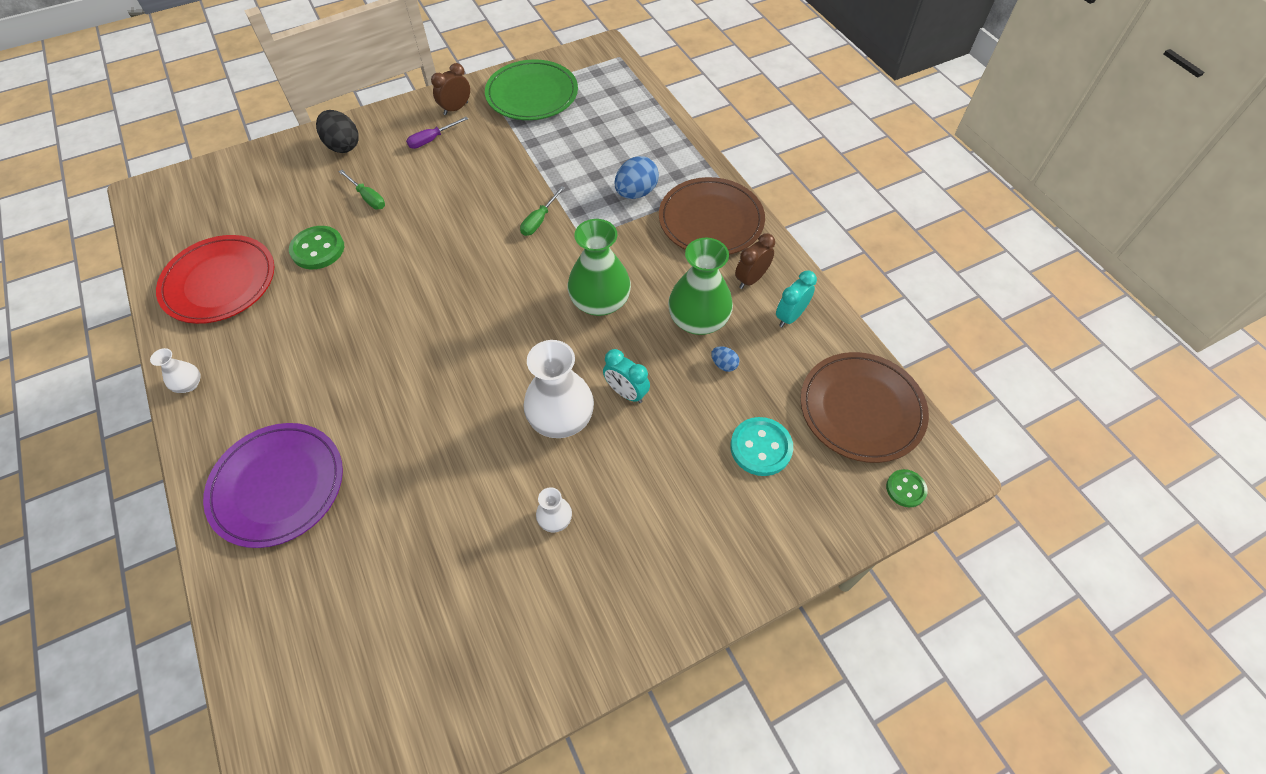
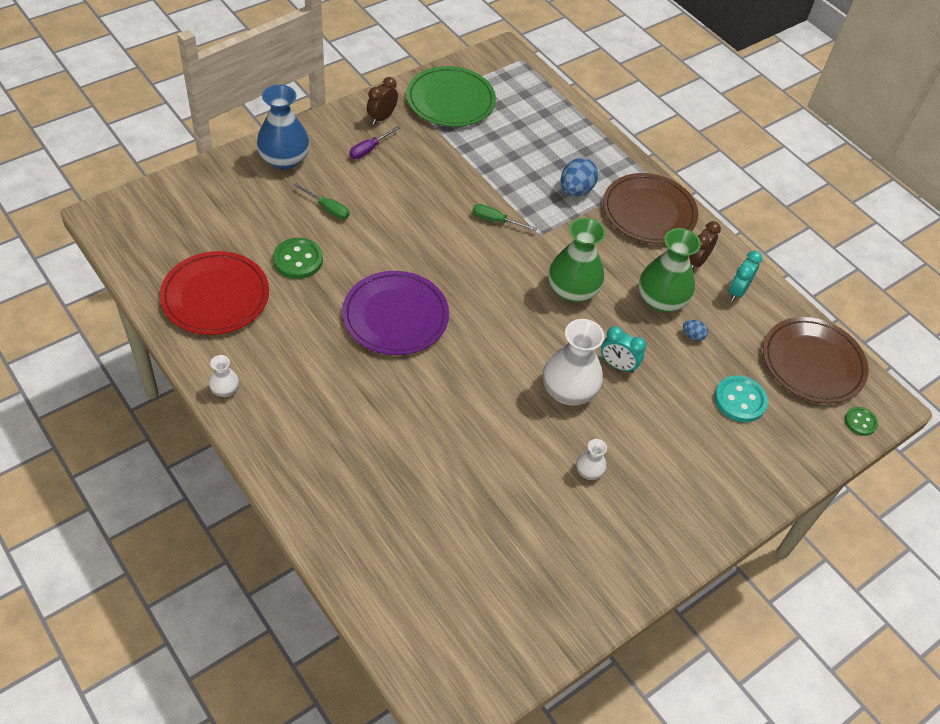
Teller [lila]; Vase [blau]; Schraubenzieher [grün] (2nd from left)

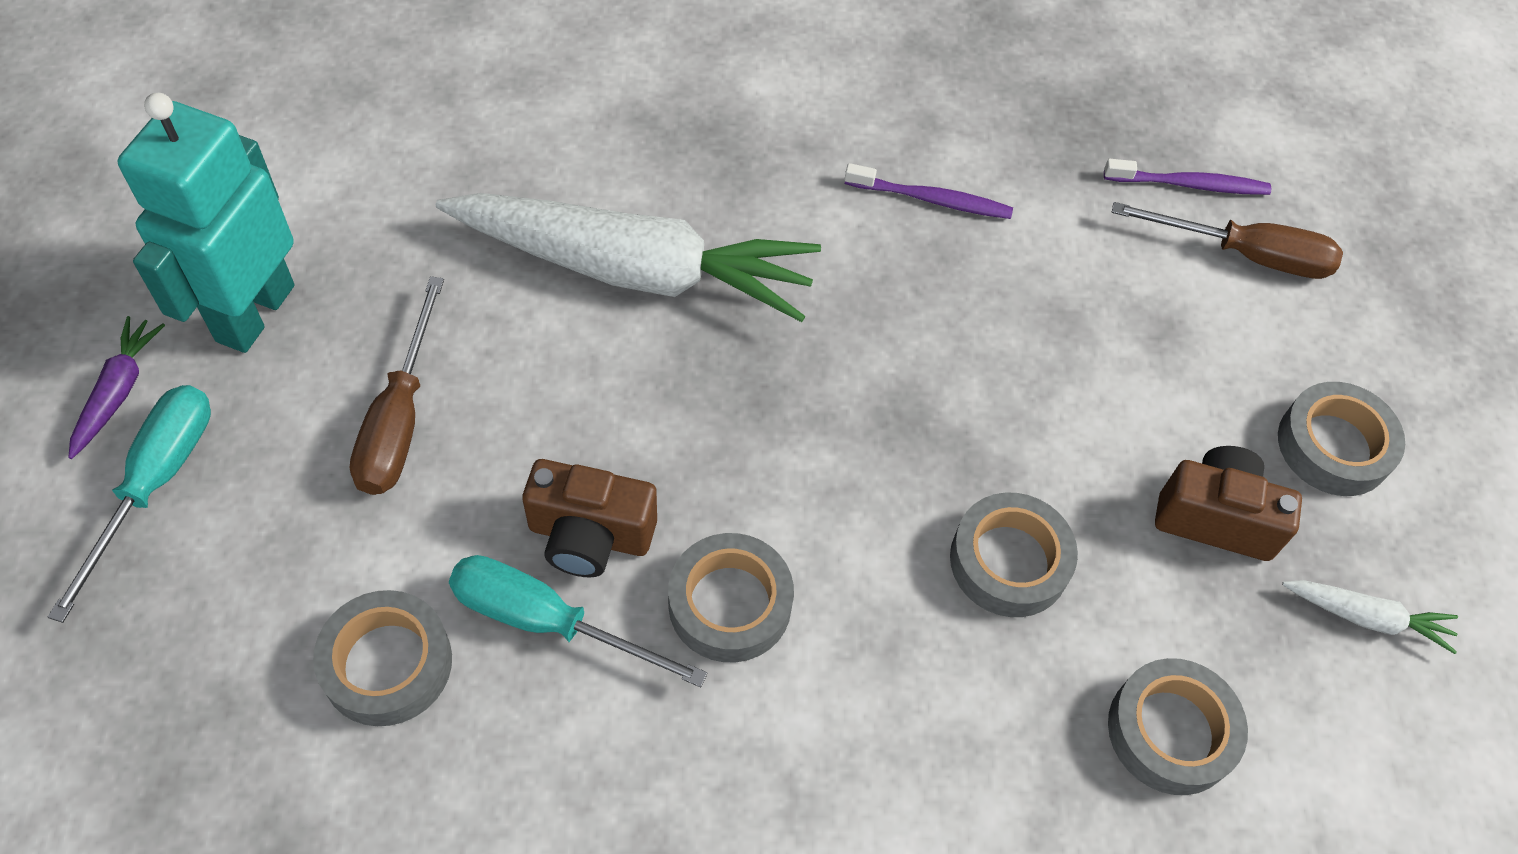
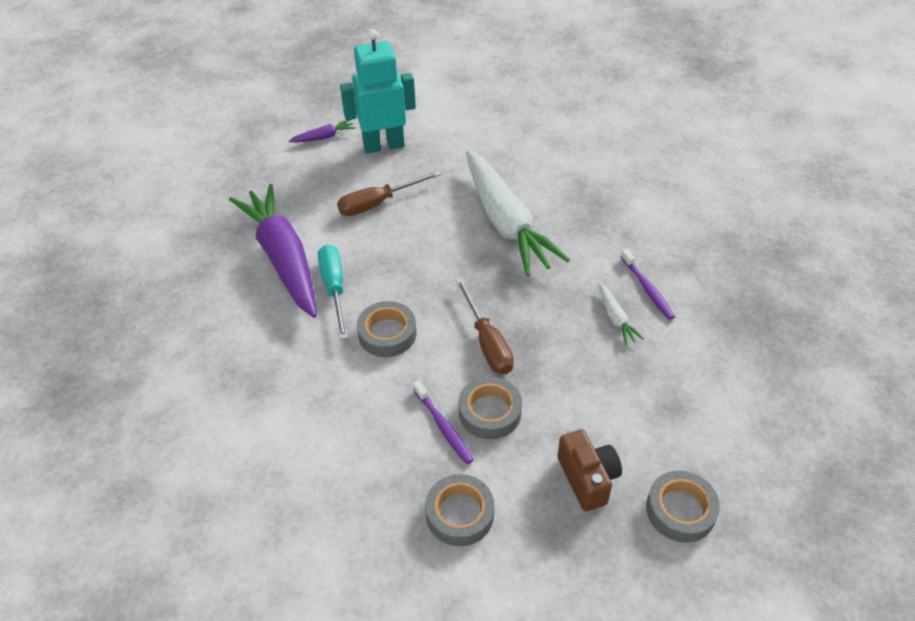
Schraubenzieher [türkis] (1st from left in the first image); Karotte [lila] (1st from left); Kamera [braun] (1st from left in the first image); Zahnbürste [lila] (1st from left); Schraubenzieher [braun] (2nd from left); Karotte [weiß] (2nd from left)

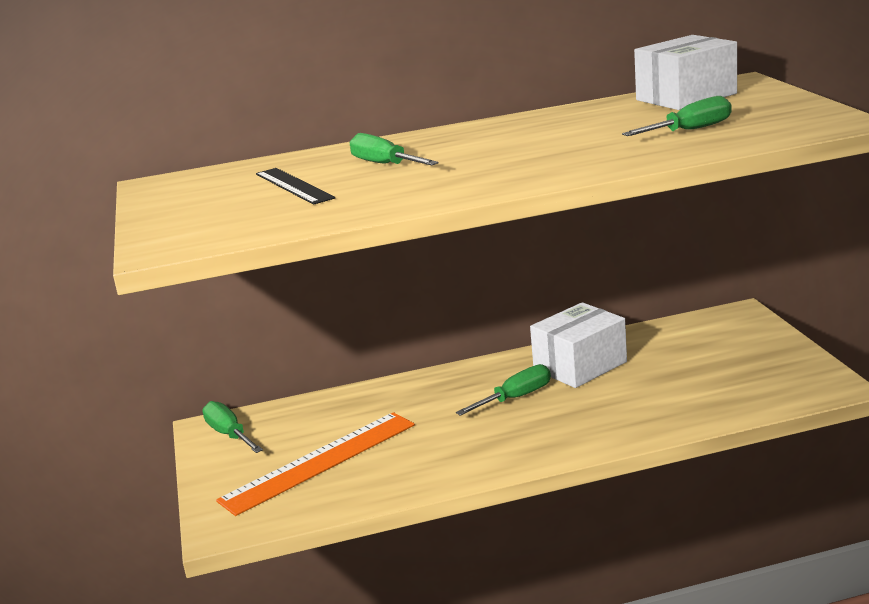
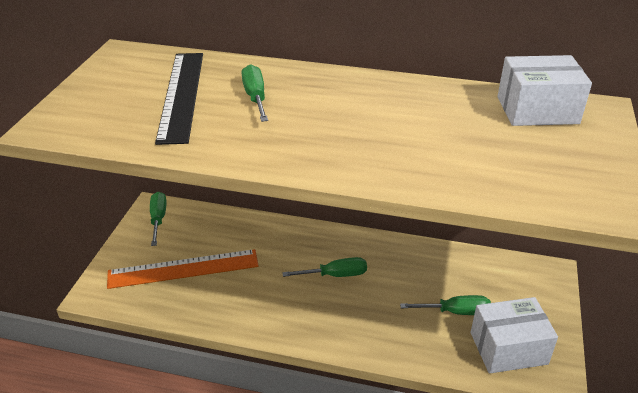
Lineal [schwarz]; Schachtel [weiß] (1st from left); Schraubenzieher [grün] (4th from left)

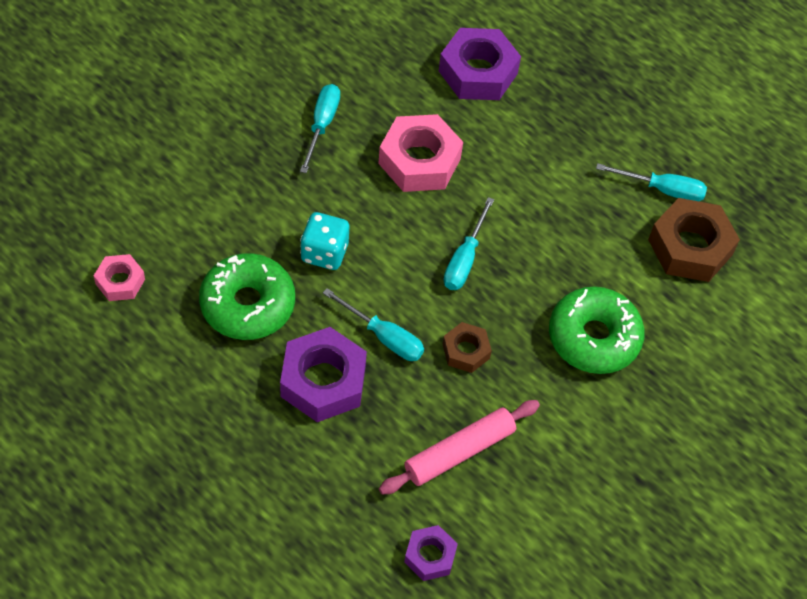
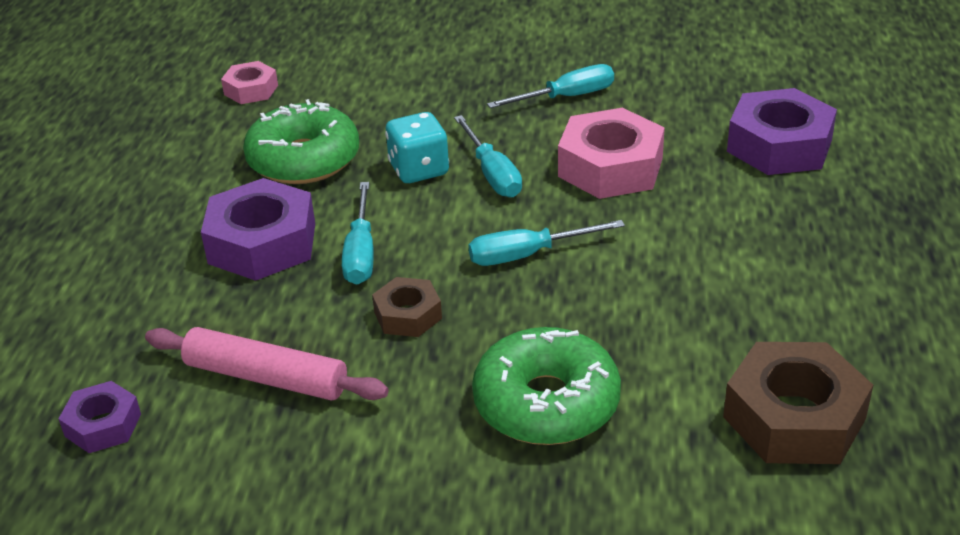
Schraubenzieher [türkis] (2nd from left)

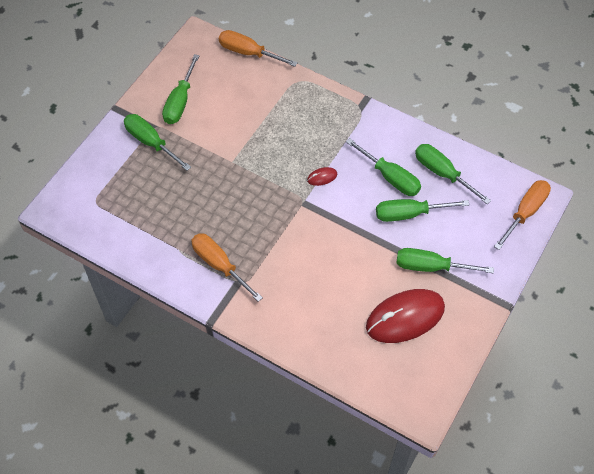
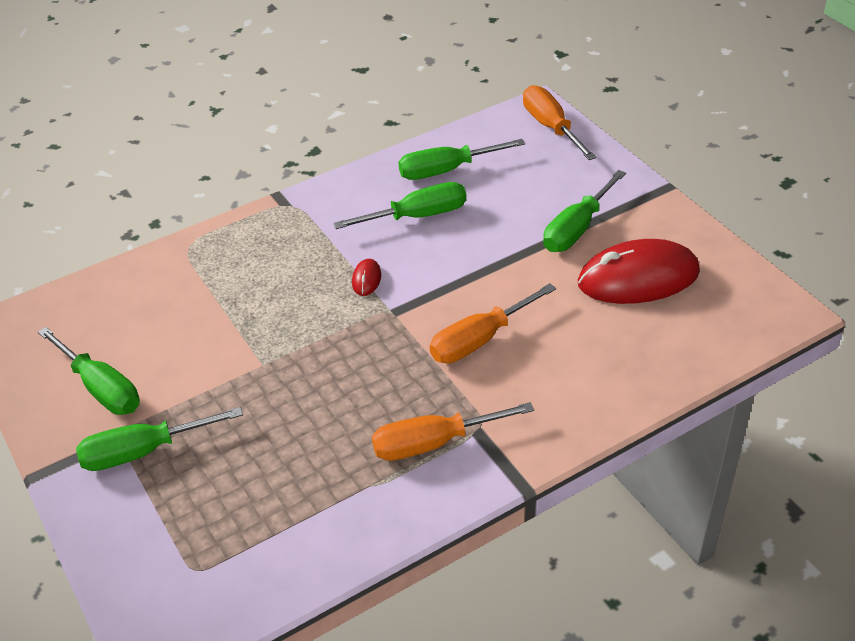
Schraubenzieher [orange] (2nd from left); Computermaus [rot] (2nd from left); Schraubenzieher [grün] (4th from left in the first image)

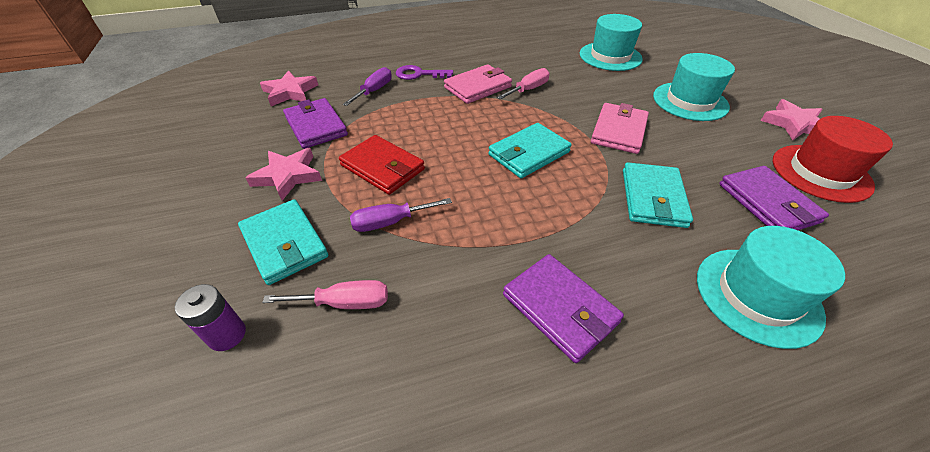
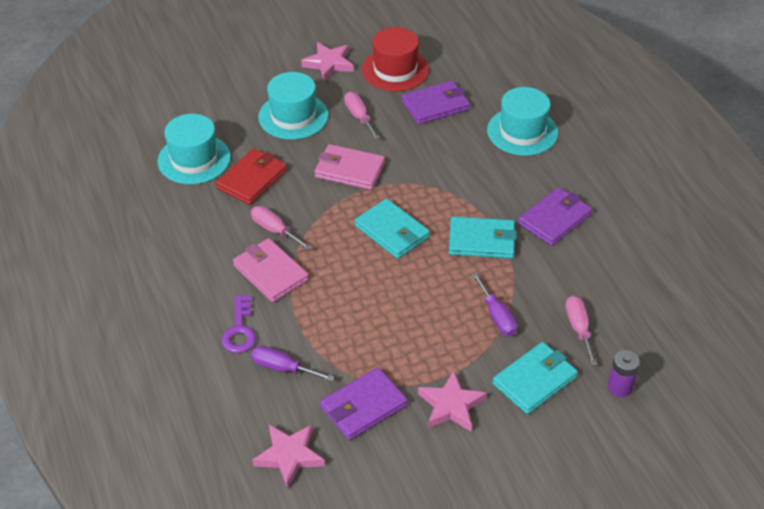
Geldbörse [rot]; Geldbörse [türkis] (2nd from left); Schraubenzieher [rosa] (2nd from left)

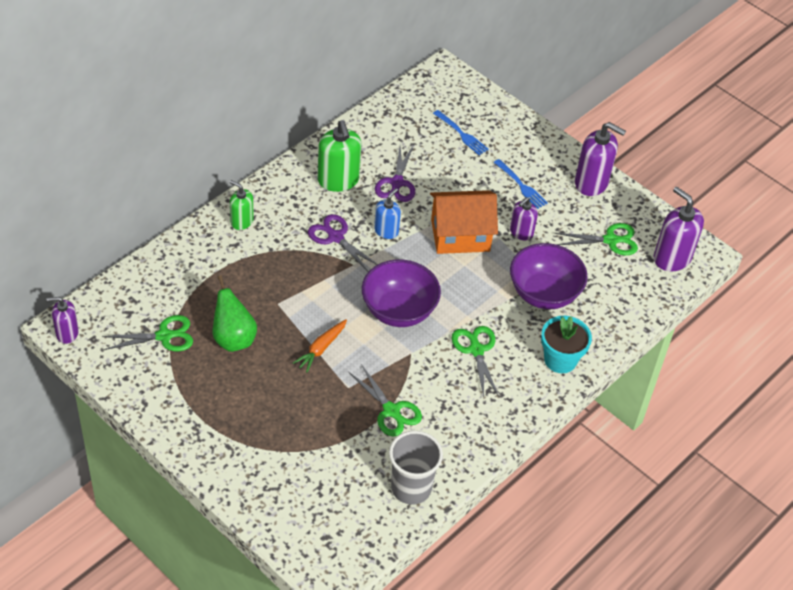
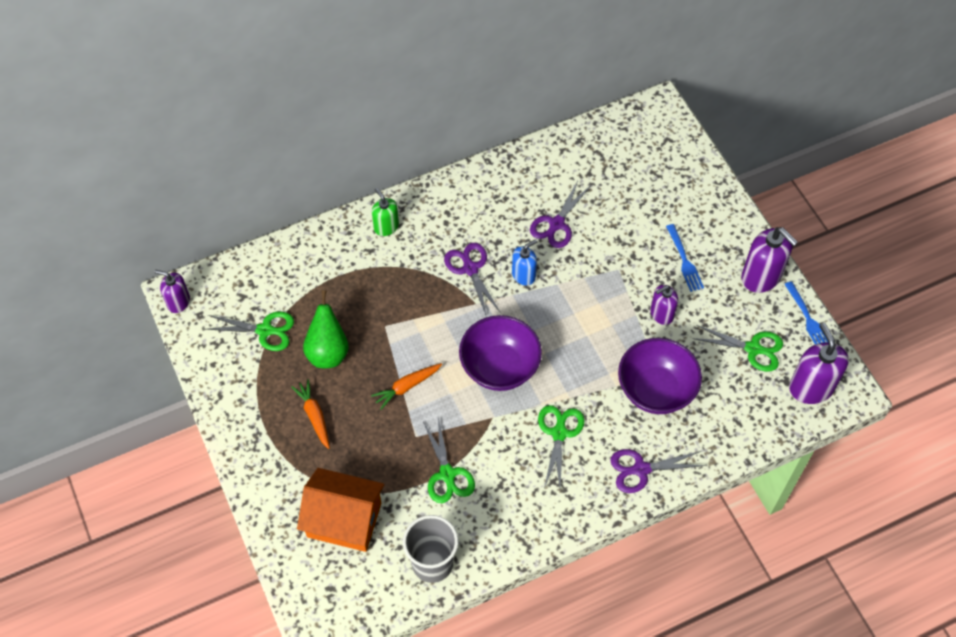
Seifenspender [grün] (2nd from left in the first image); Haus [orange]; Gabel [blau] (2nd from left); Schere [lila] (3rd from left); Karotte [orange] (1st from left)

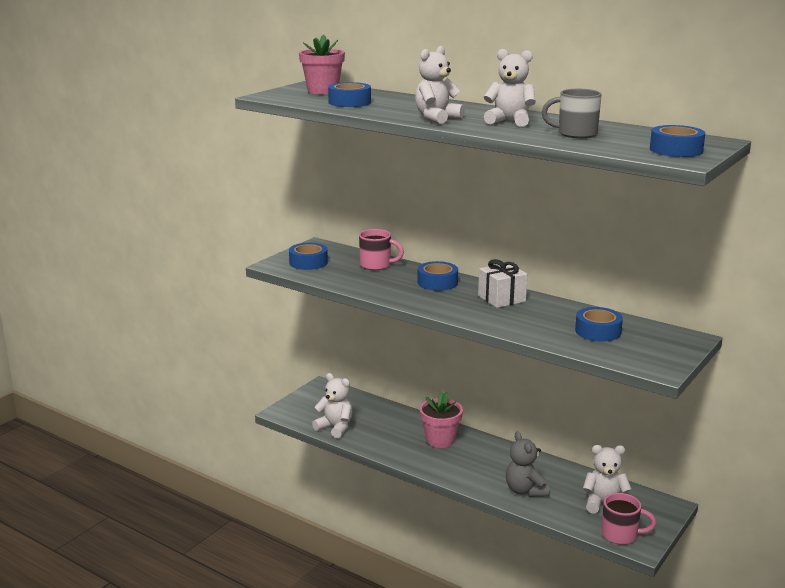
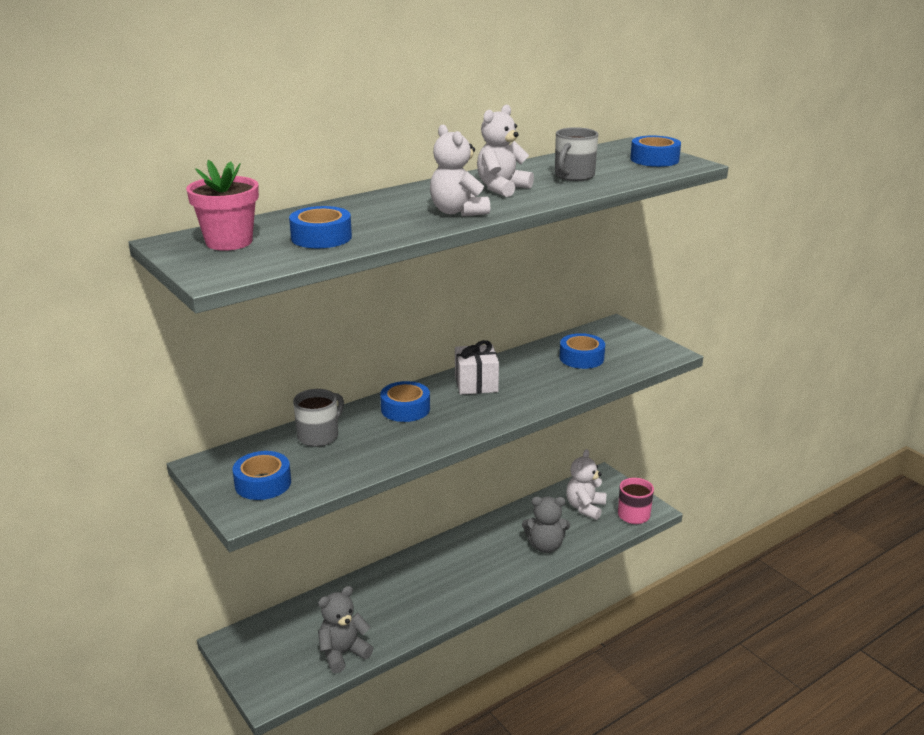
Teddybär [grau] (1st from left); Tasse [grau] (1st from left); Blumentopf [rosa] (2nd from left in the first image)

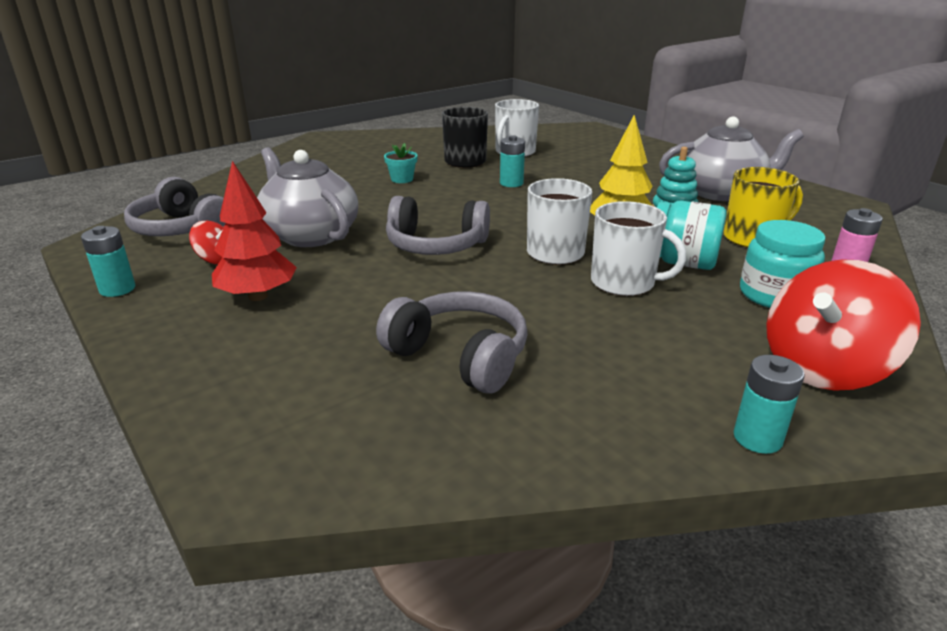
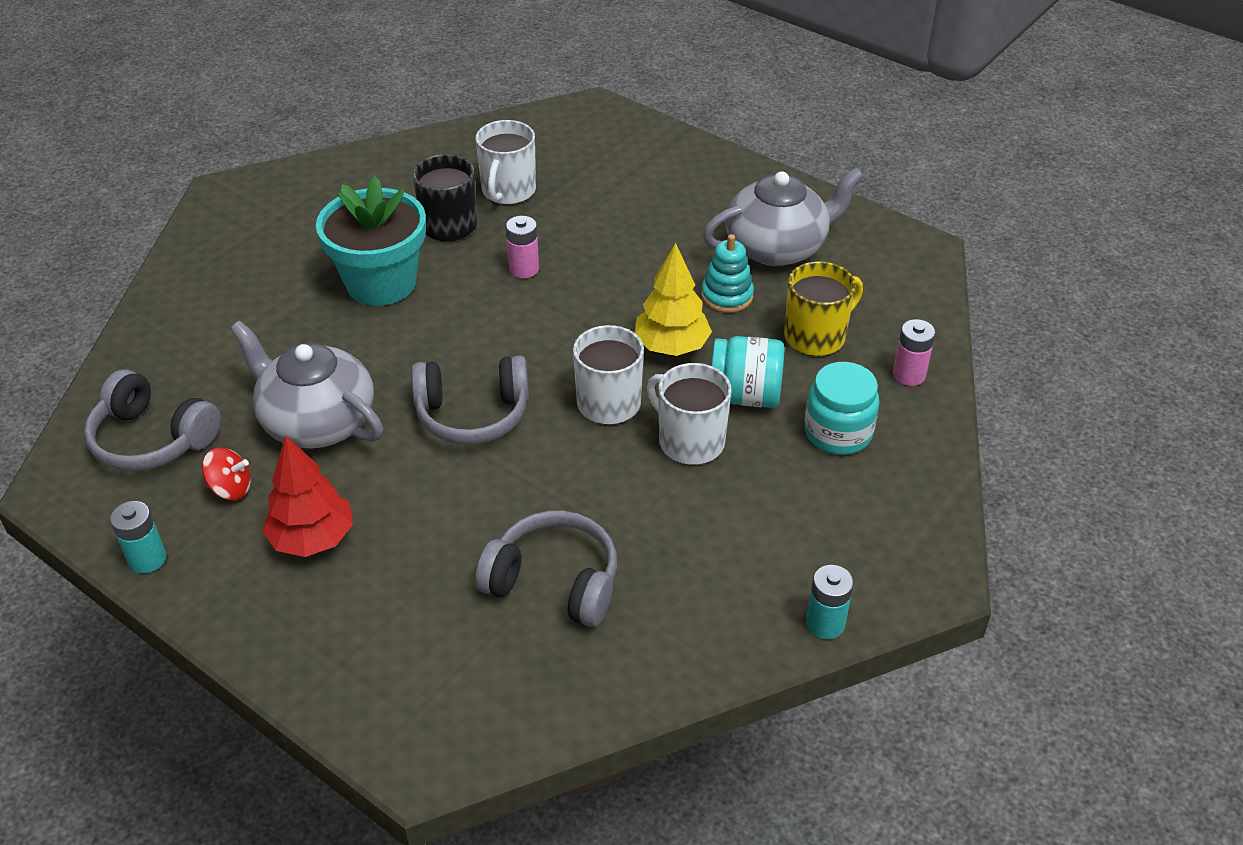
Blumentopf [türkis]; Batterie [rosa] (1st from left); Tasse [weiß] (3rd from left); Kreisel [rot] (2nd from left in the first image)

